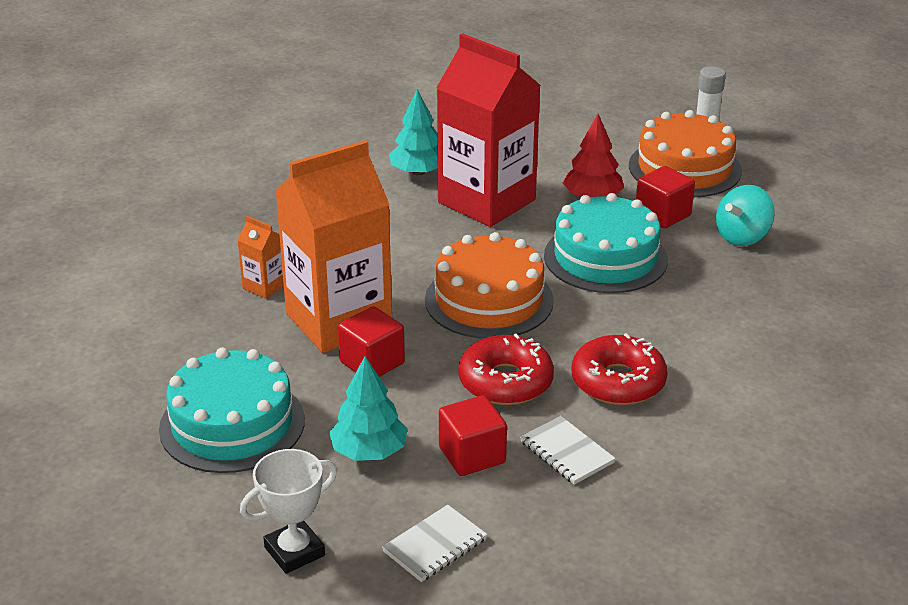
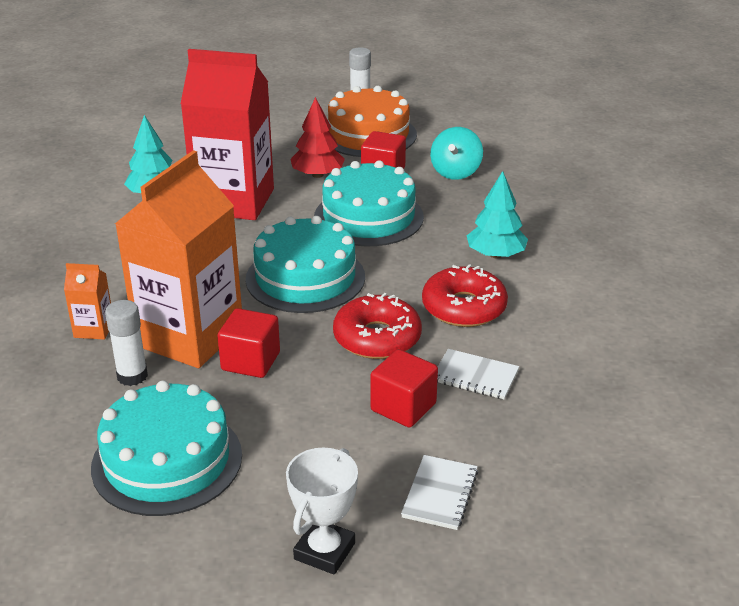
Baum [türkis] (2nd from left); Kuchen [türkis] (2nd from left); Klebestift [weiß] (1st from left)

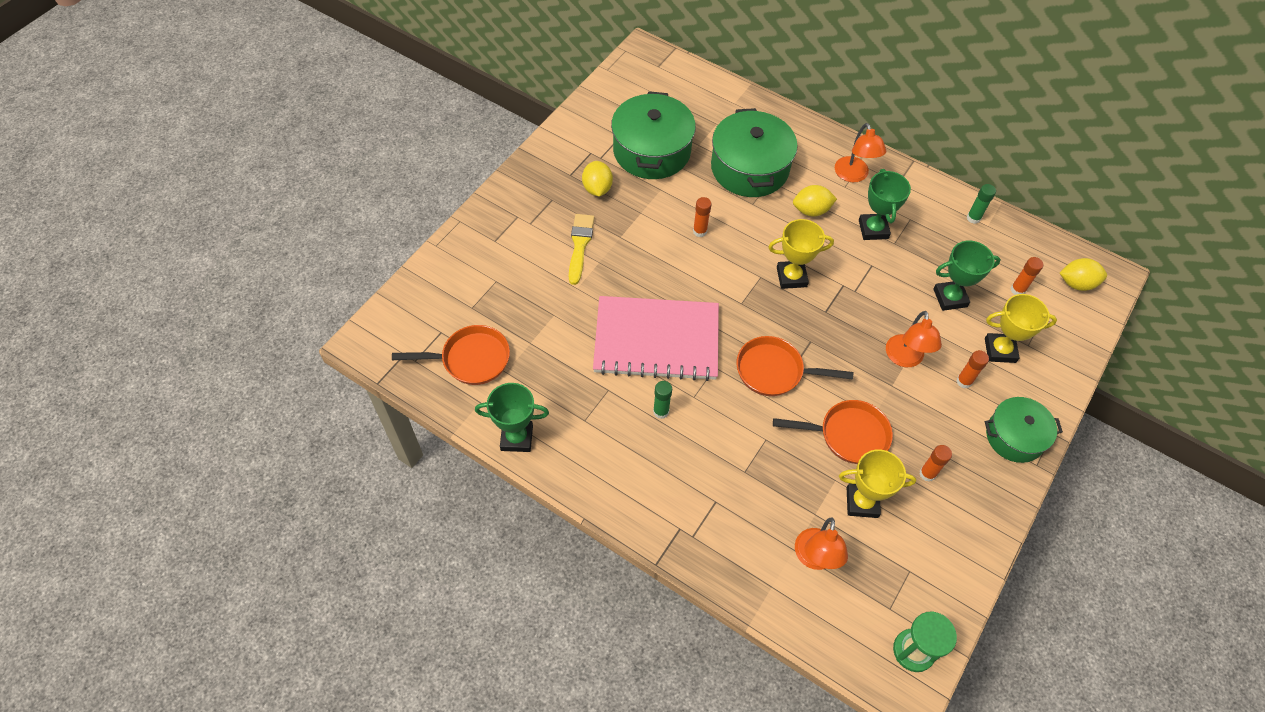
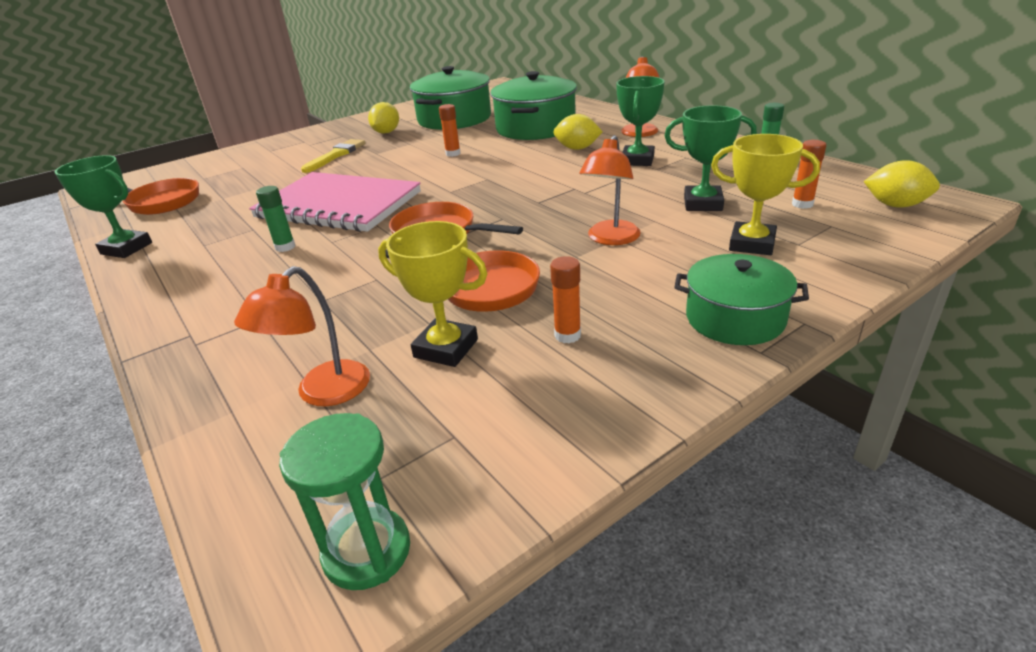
Pokal [gelb] (1st from left in the first image); Klebestift [orange] (3rd from left in the first image)

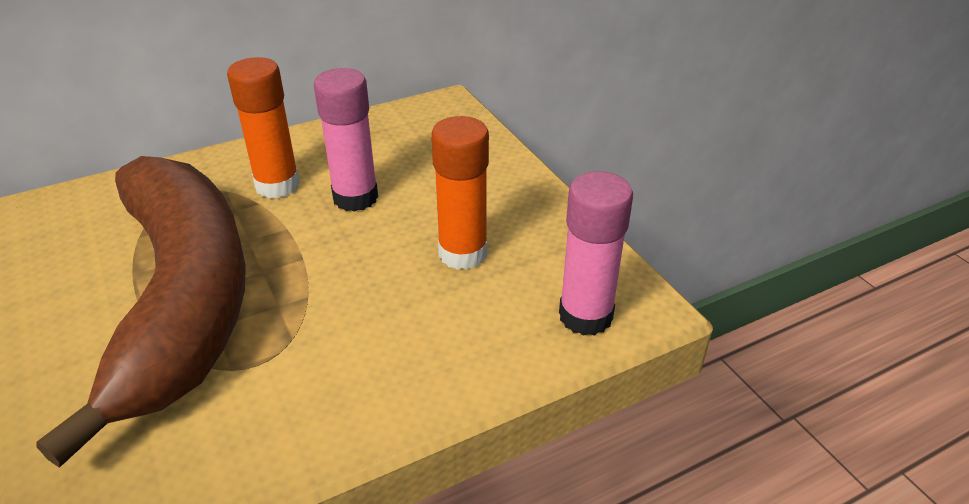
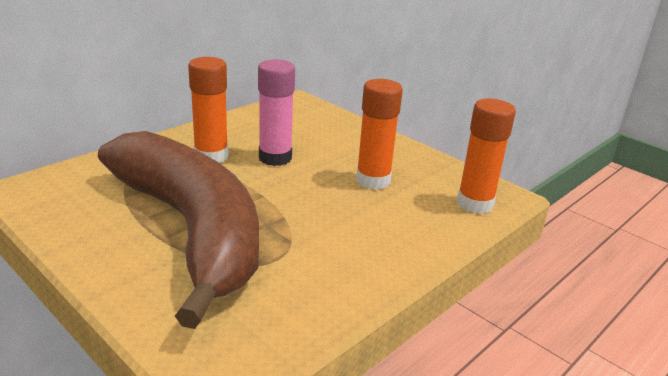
Klebestift [orange] (3rd from left)

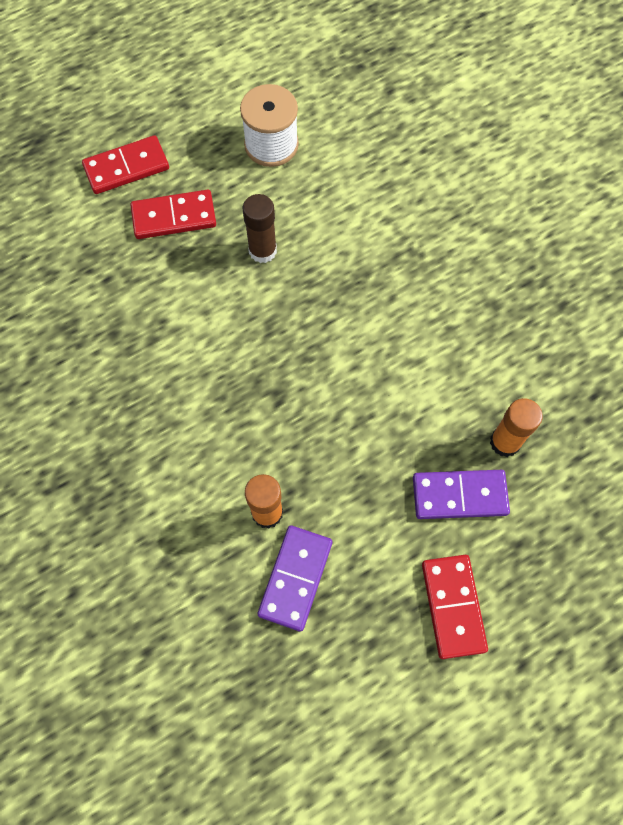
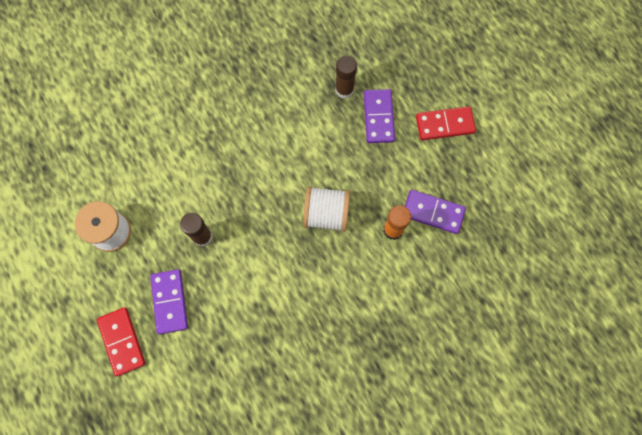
Dominostein [lila] (1st from left); Klebestift [braun] (2nd from left); Garnrolle [weiß] (2nd from left)

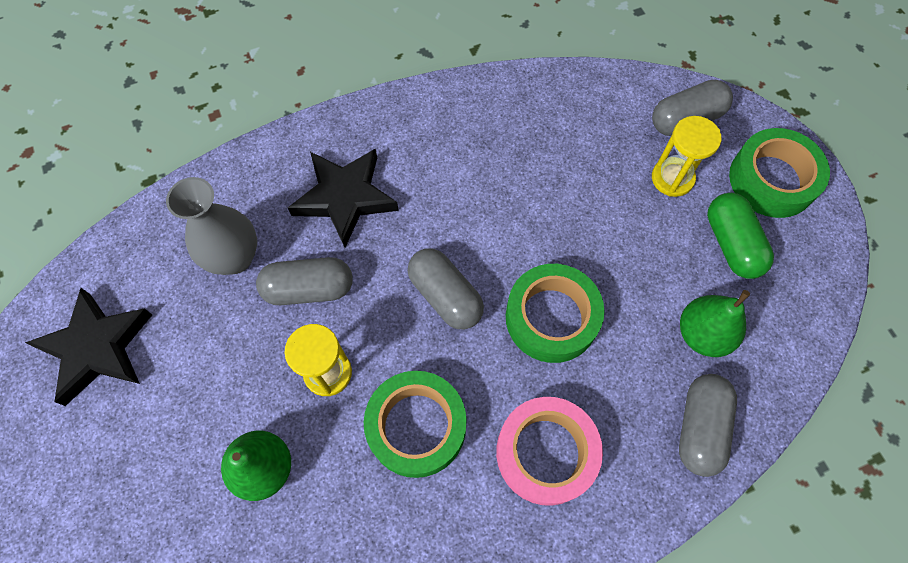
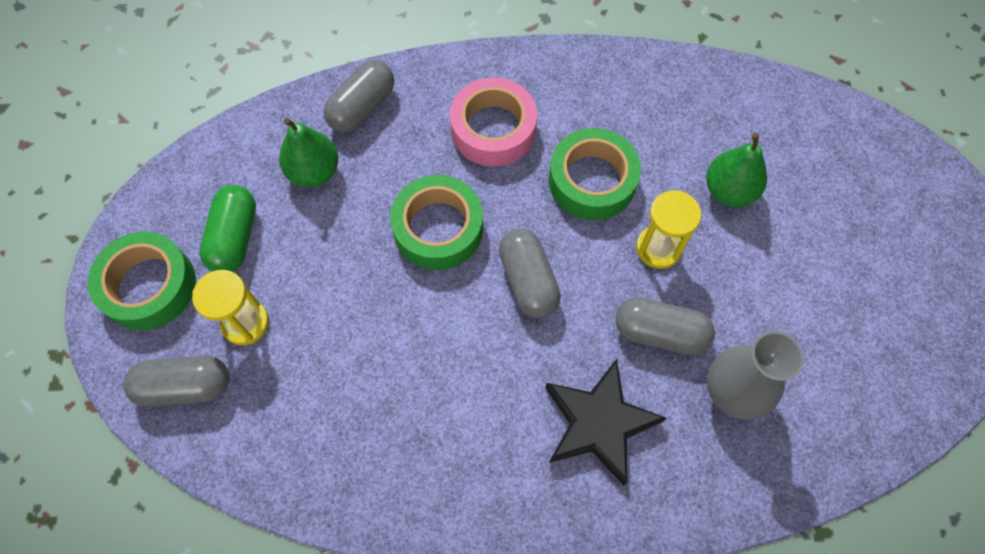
Stern [schwarz] (1st from left in the first image)

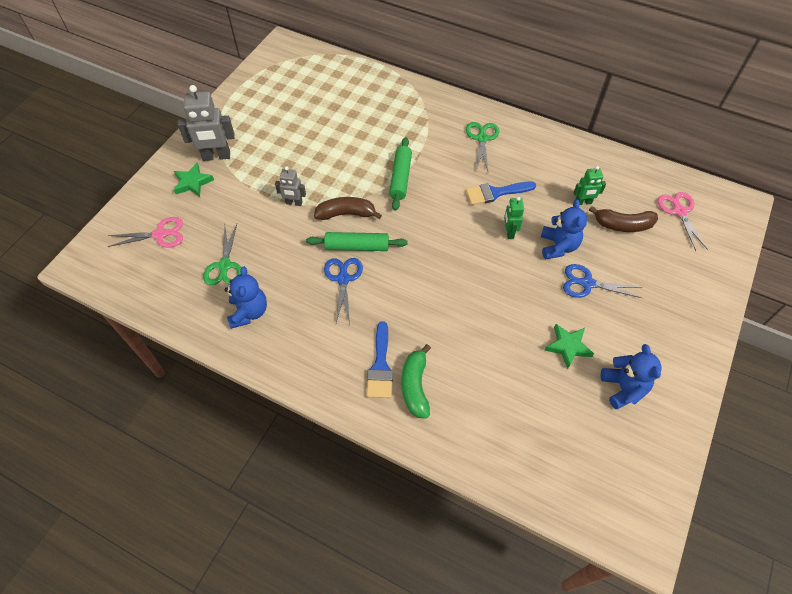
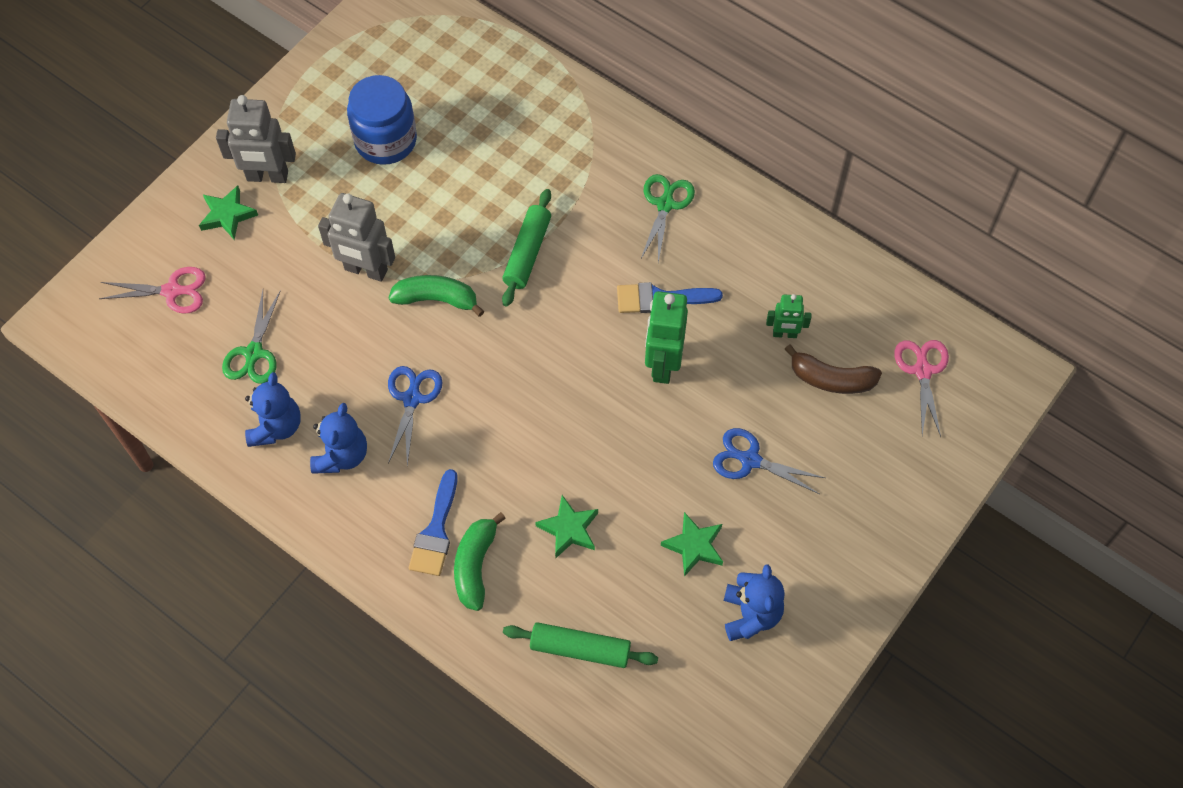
Roboter [grau] (2nd from left); Nudelholz [grün] (2nd from left); Banane [grün] (1st from left); Roboter [grün] (1st from left); Teddybär [blau] (2nd from left); Einmachglas [blau]; Stern [grün] (2nd from left)

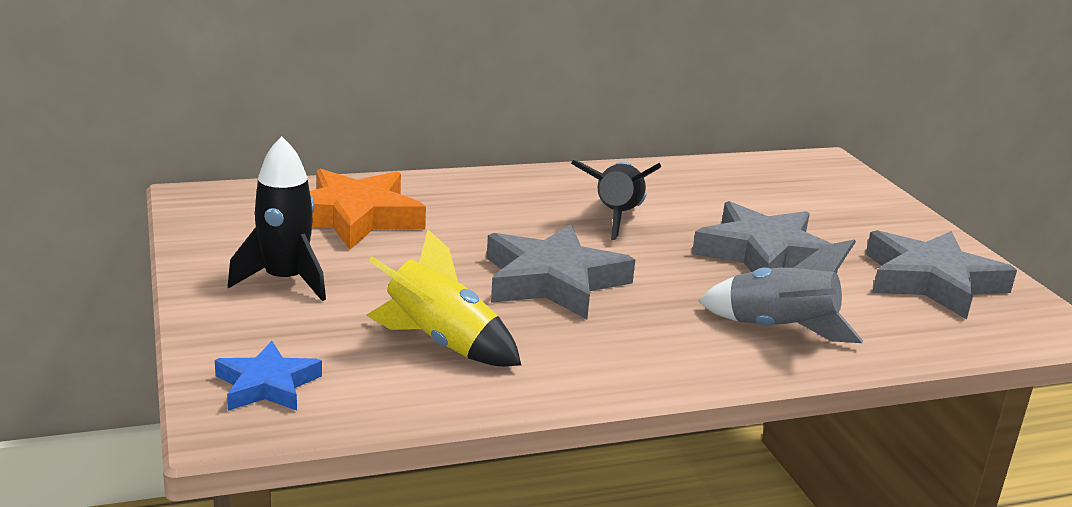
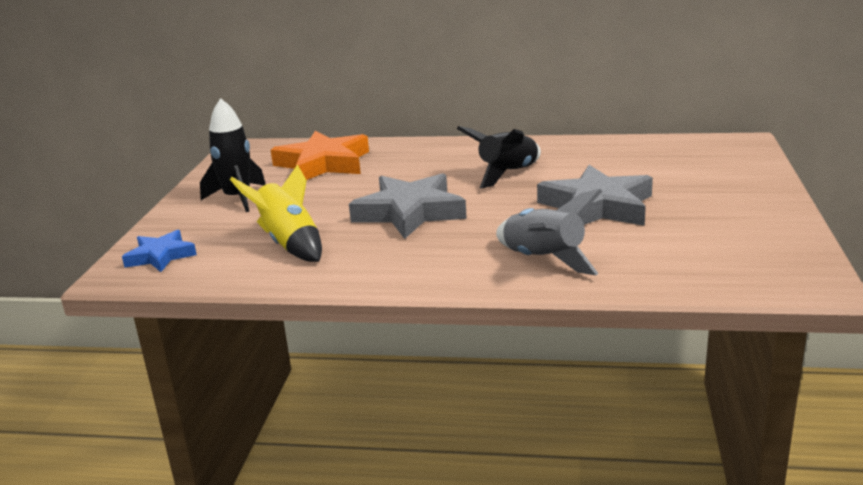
Stern [grau] (3rd from left in the first image)

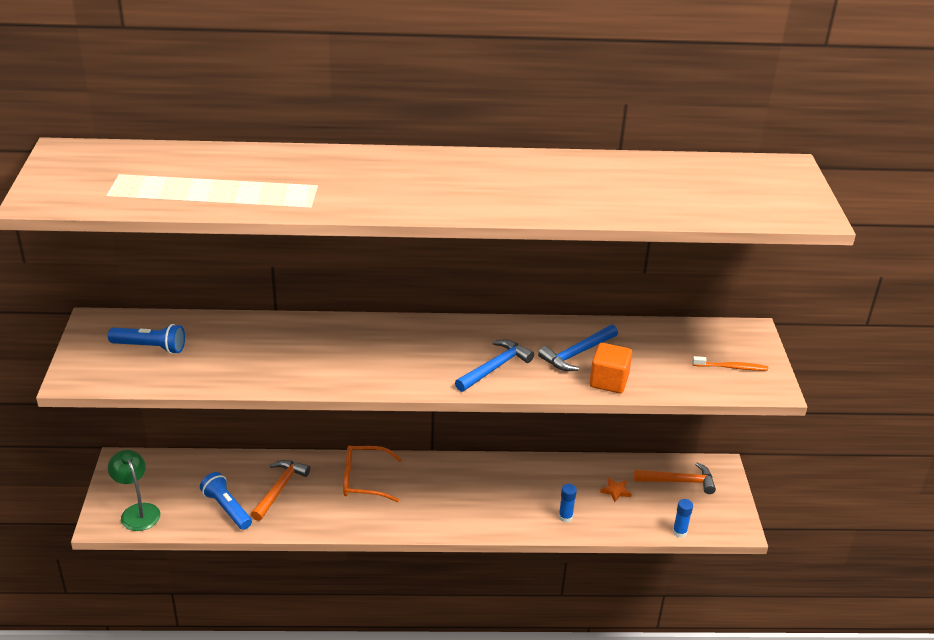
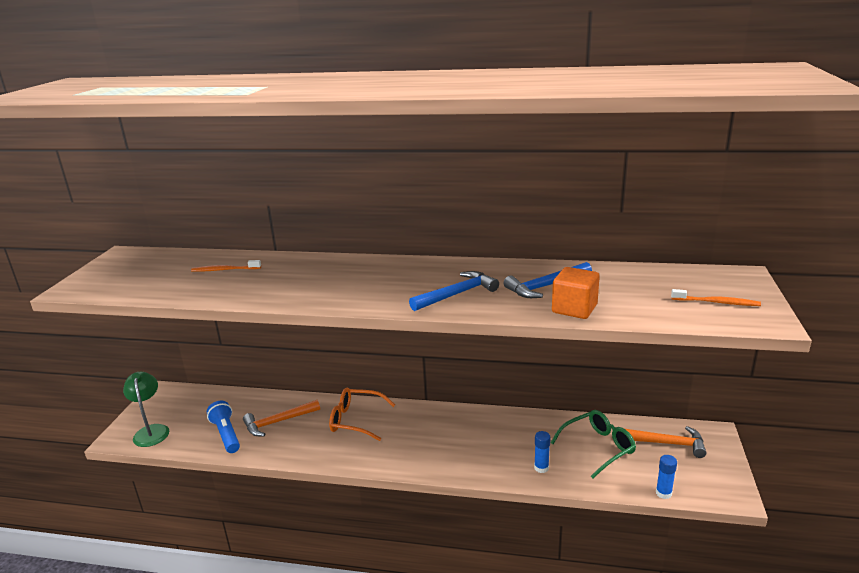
Taschenlampe [blau] (1st from left in the first image); Hammer [orange] (1st from left); Brille [grün]; Zahnbürste [orange] (1st from left)

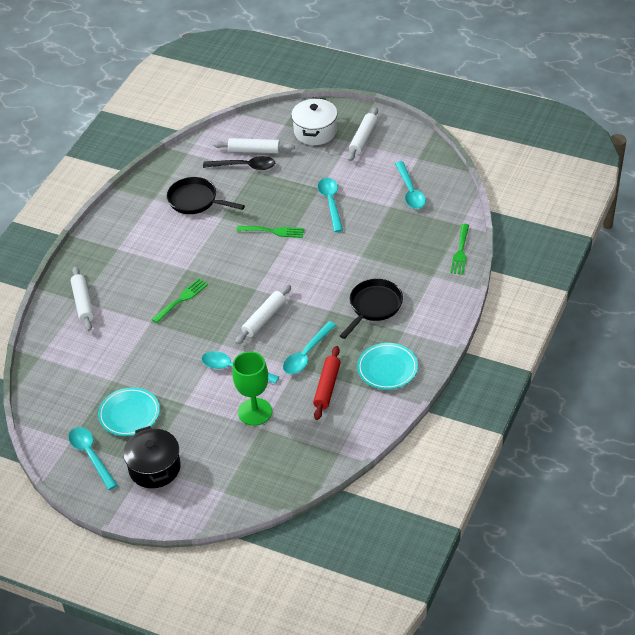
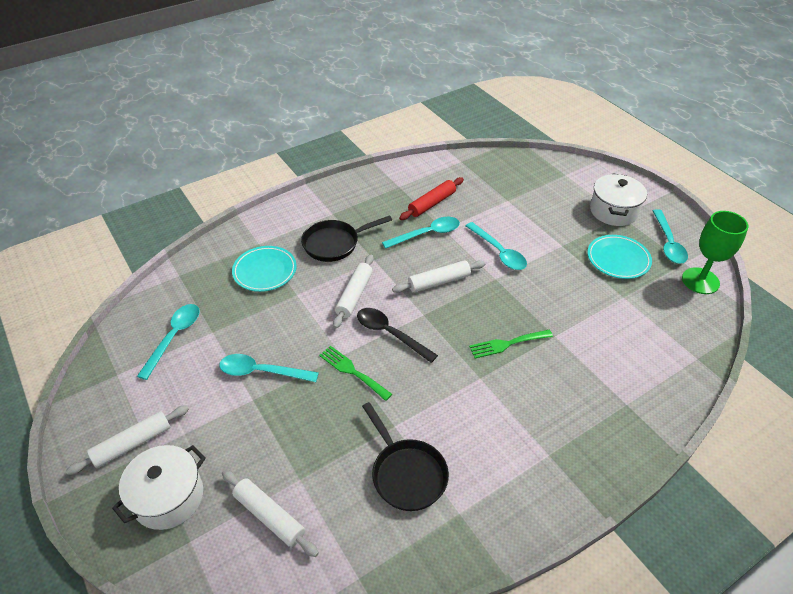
Nudelholz [weiß] (3rd from left); Kochtopf [weiß] (2nd from left); Löffel [schwarz]; Kelch [grün]; Löffel [türkis] (2nd from left); Teller [türkis] (1st from left); Gabel [grün] (3rd from left in the first image)

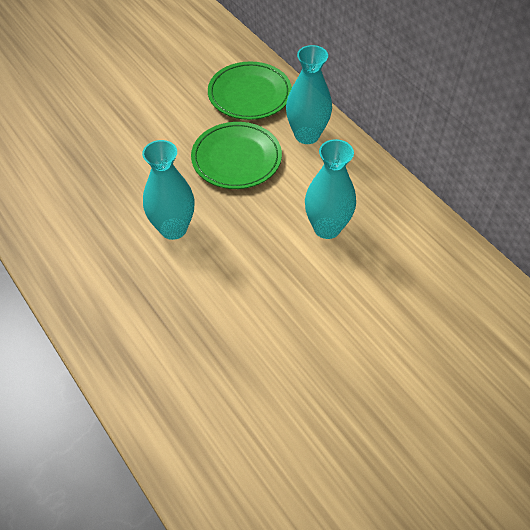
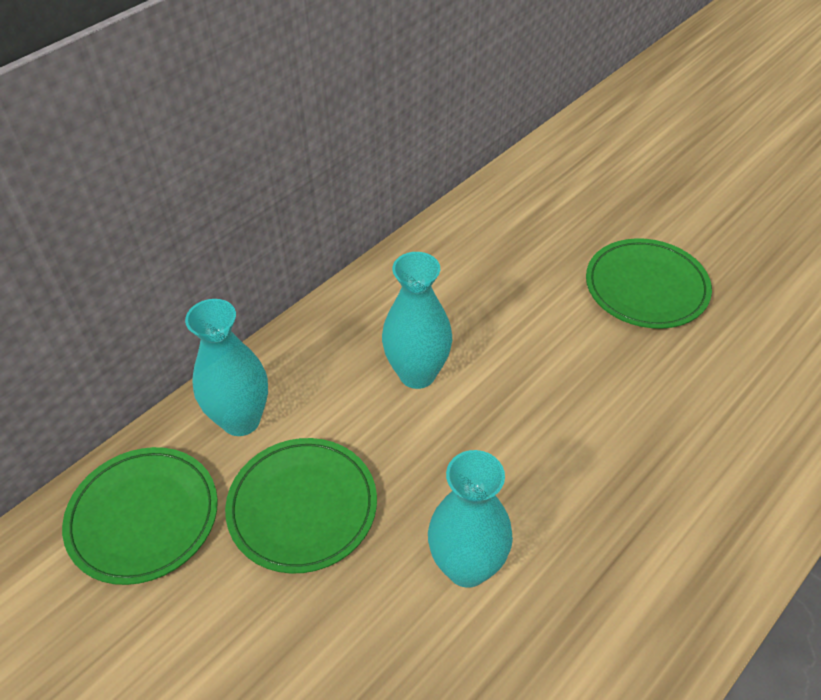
Teller [grün] (3rd from left)

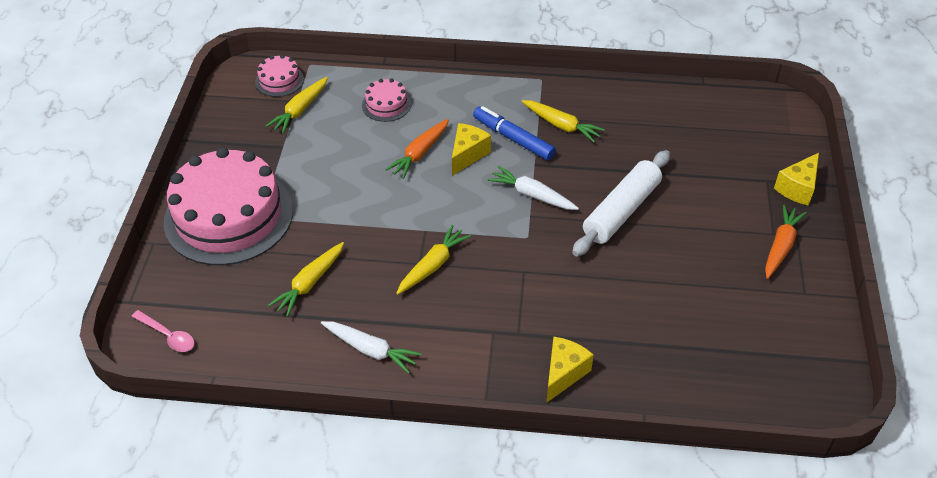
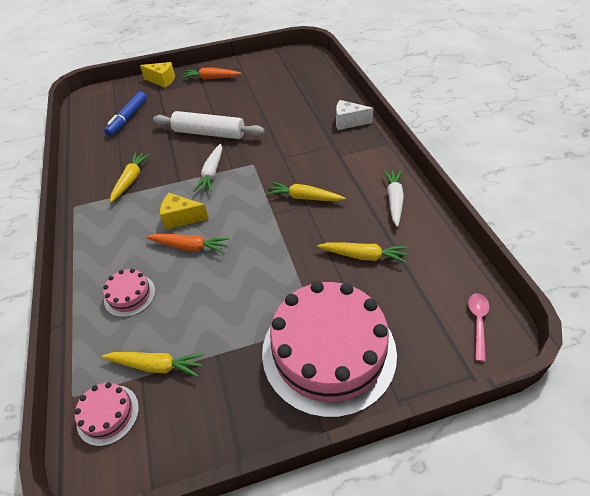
Filzstift [blau]; Käse [weiß]

